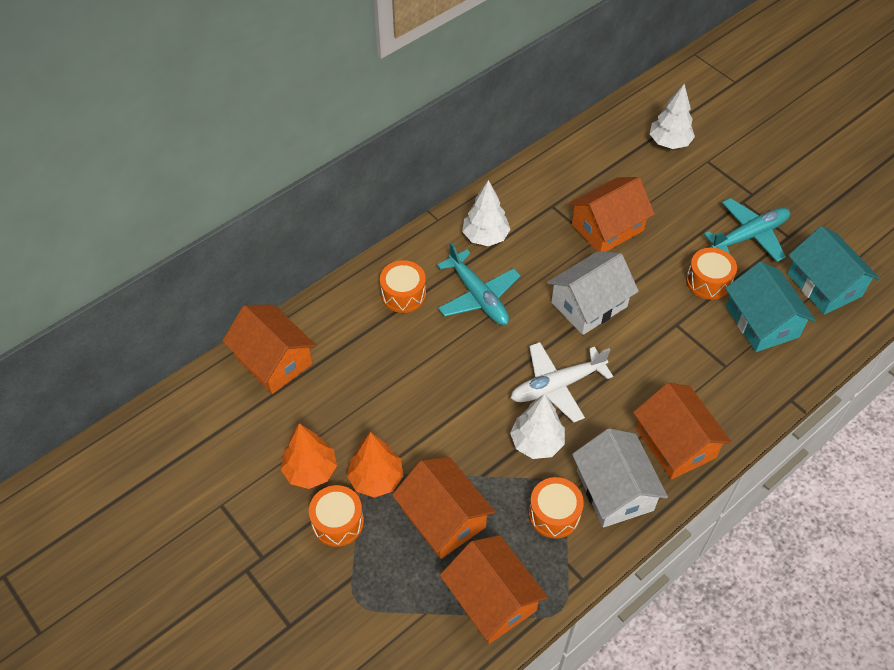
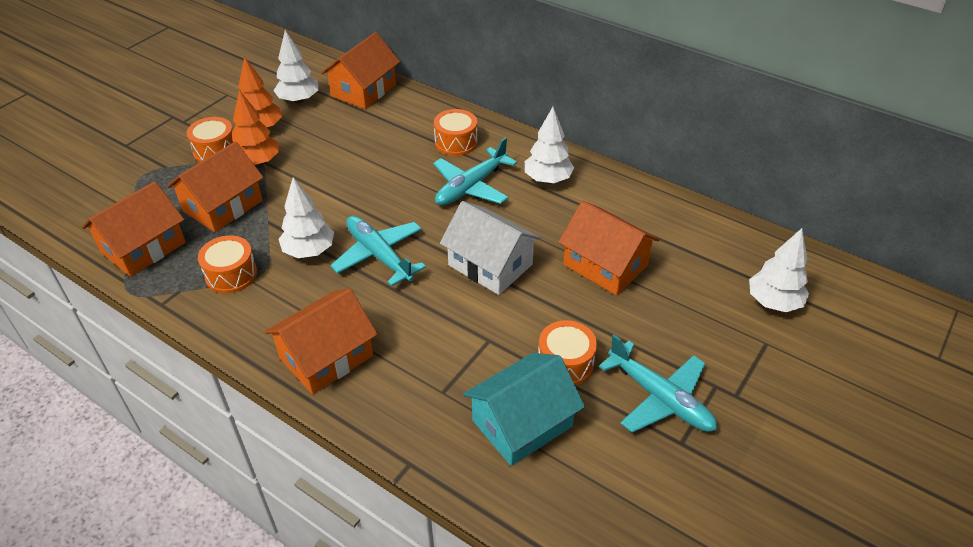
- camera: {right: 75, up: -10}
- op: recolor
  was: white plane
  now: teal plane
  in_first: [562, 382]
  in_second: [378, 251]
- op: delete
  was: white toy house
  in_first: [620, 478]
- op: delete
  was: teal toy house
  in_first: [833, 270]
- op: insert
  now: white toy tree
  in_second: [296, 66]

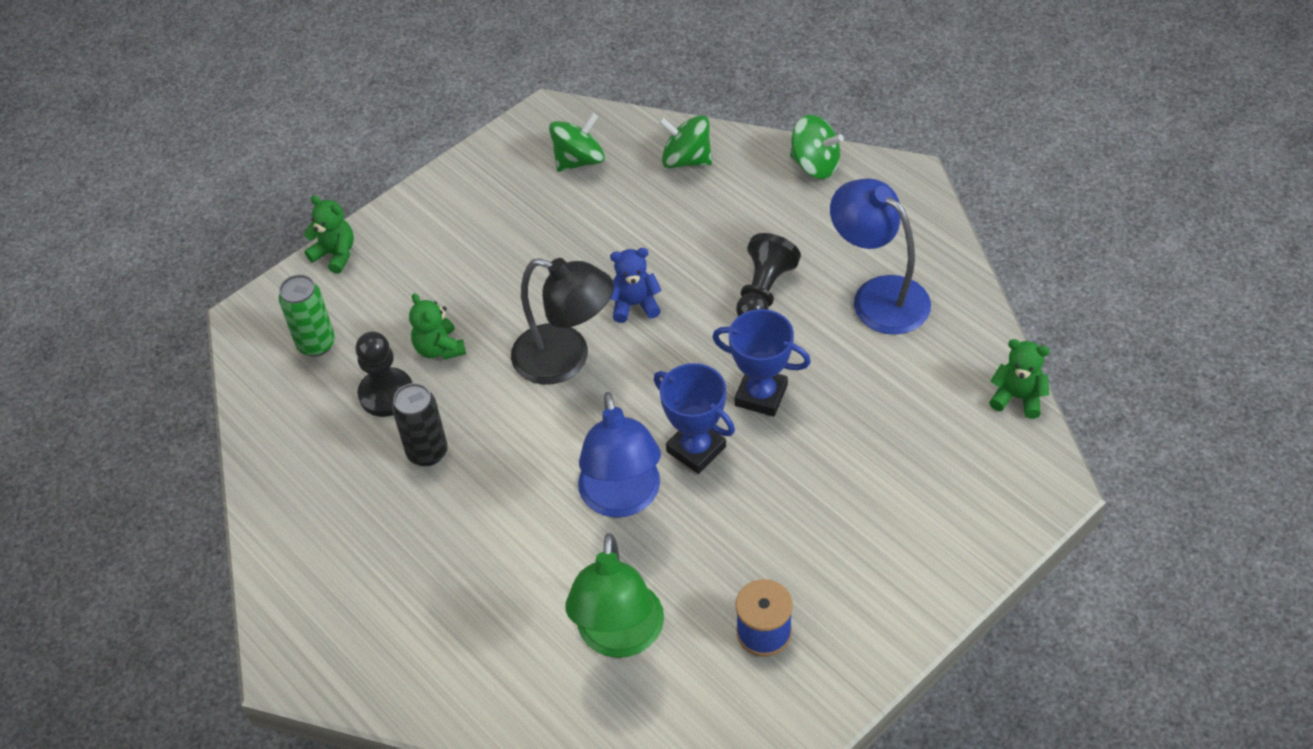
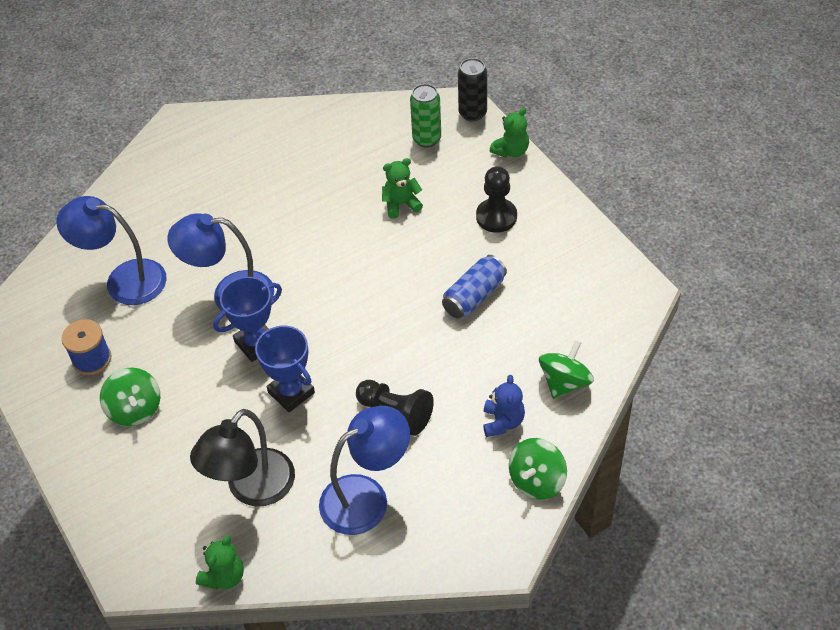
- camera: {right: 100, up: 0}
- op: move
  was: jet-black chess pawn
  in_first: [383, 374]
  in_second: [496, 199]
- op: move
  was: jet-black soda can
  in_first: [420, 425]
  in_second: [472, 90]
- op: move
  was: jet-black reading lamp
  in_first: [562, 321]
  in_second: [242, 458]
- op: move
  was: emerald spinning top
  in_first: [577, 142]
  in_second: [130, 397]
- op: recolor
  was: emerald reading lamp
  now: cobalt reading lamp
  in_first: [614, 595]
  in_second: [111, 250]
- op: move
  was: cobalt stuffed bear
  in_first: [636, 285]
  in_second: [504, 406]
- op: rotate
  was: cobalt award cup
  in_first: [761, 362]
  in_second: [285, 369]
  clockwise: -75
- op: insert
  now: cobalt soda can
  in_second: [474, 287]

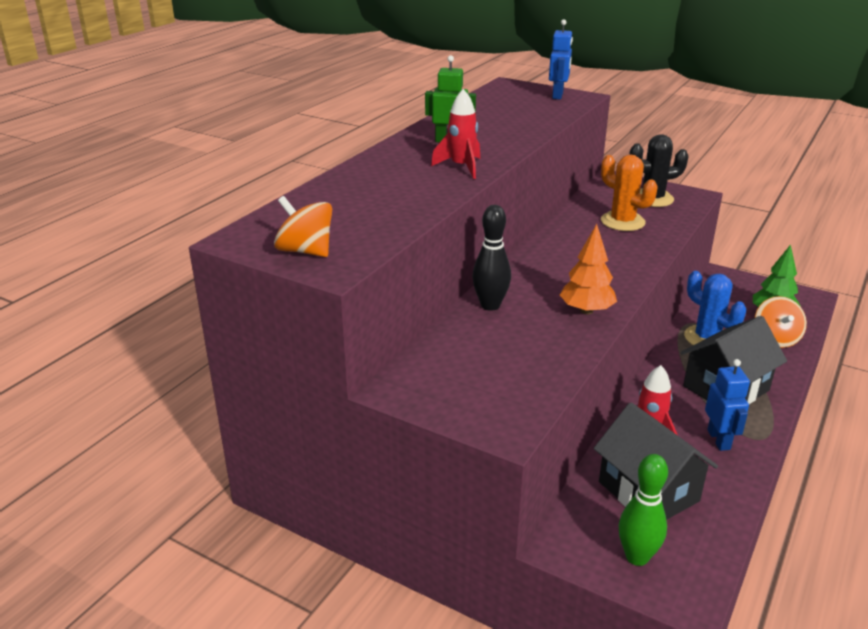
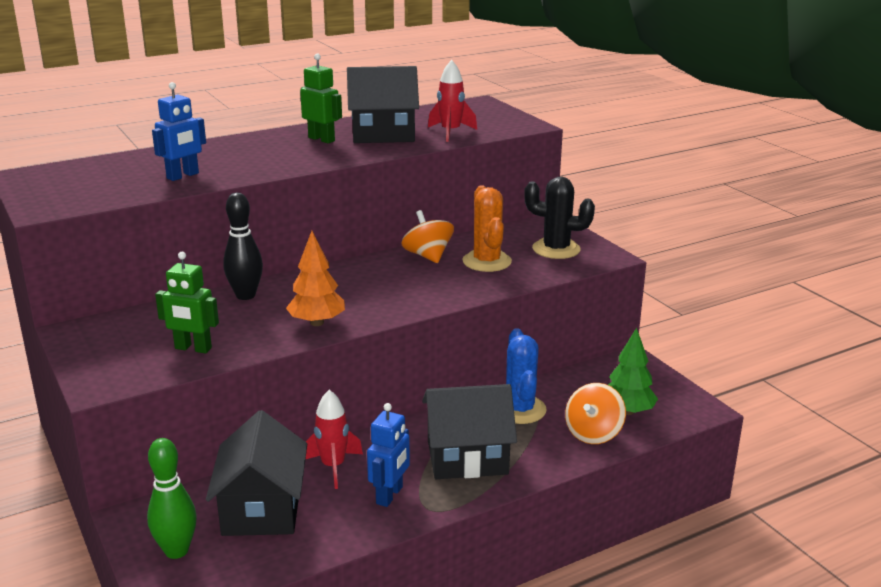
- camera: {right: 30, up: -5}
- op: move
  was: bright orange spinning top
  in_first: [303, 226]
  in_second: [427, 236]
- op: move
  was: crimson spaceship
  in_first: [455, 134]
  in_second: [452, 101]
- op: move
  was: cobalt toy robot
  in_first: [561, 59]
  in_second: [179, 131]
- op: insert
  now: emerald toy robot
  in_second: [187, 302]
- op: insert
  now: jet-black toy house
  in_second: [383, 104]

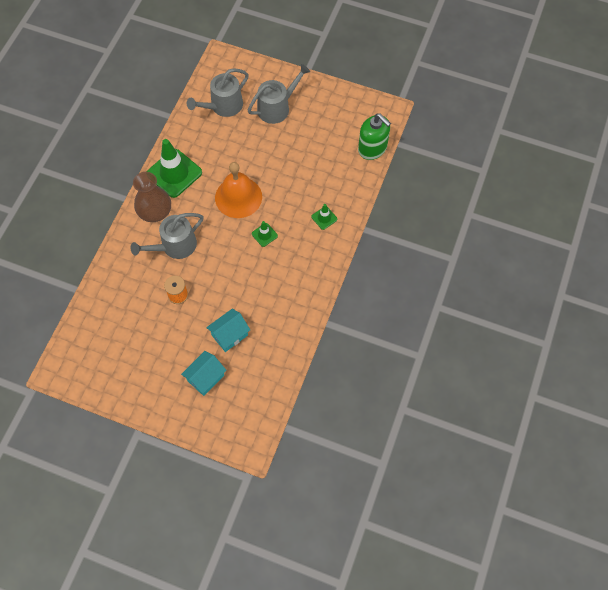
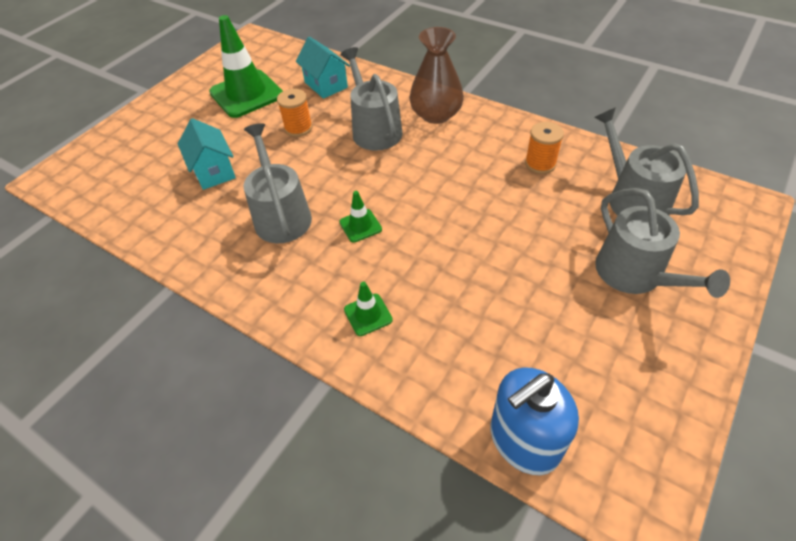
- camera: {right: 105, up: -15}
- op: move
  was: emerald traffic cone
  in_first: [174, 168]
  in_second: [246, 66]
- op: move
  was: teal toy house
  in_first: [203, 373]
  in_second: [323, 68]
- op: delete
  was: bright orange hand bell
  in_first: [238, 190]
- op: recolor
  was: emerald soap dispenser
  now: cobalt soap dispenser
  in_first: [374, 136]
  in_second: [534, 421]
- op: insert
  now: grey watering can
  in_second: [278, 183]
- op: insert
  now: bright orange reel of thread
  in_second: [544, 148]

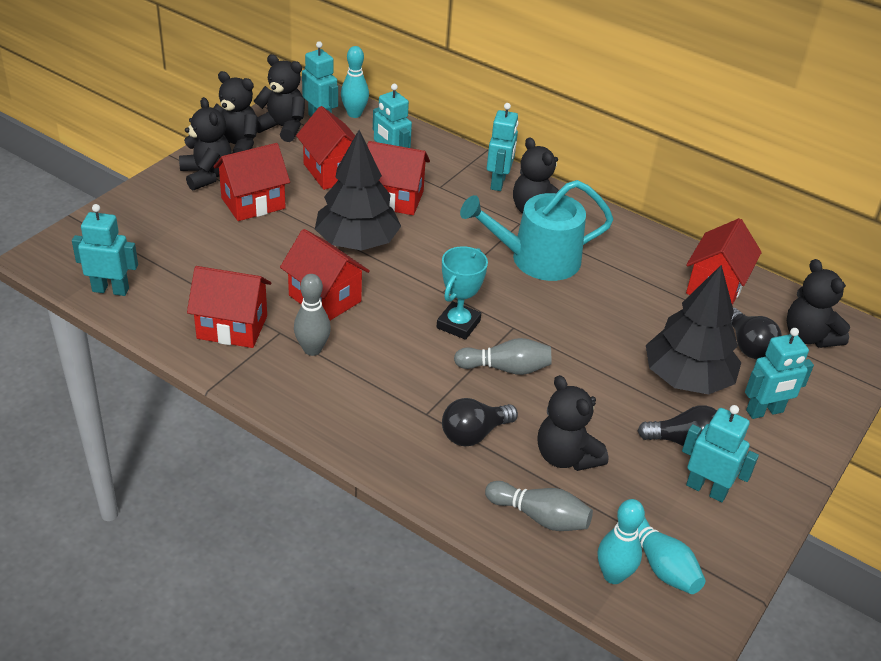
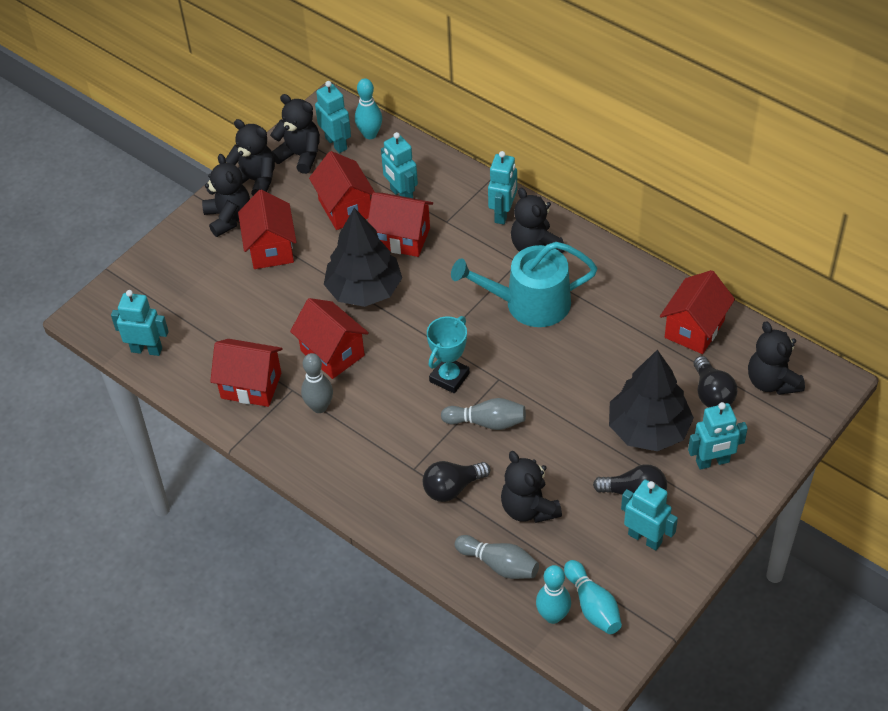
- camera: {right: 10, up: 10}
- op: rotate
  was: crimson toy house
  in_first: [251, 182]
  in_second: [267, 229]
  clockwise: -75

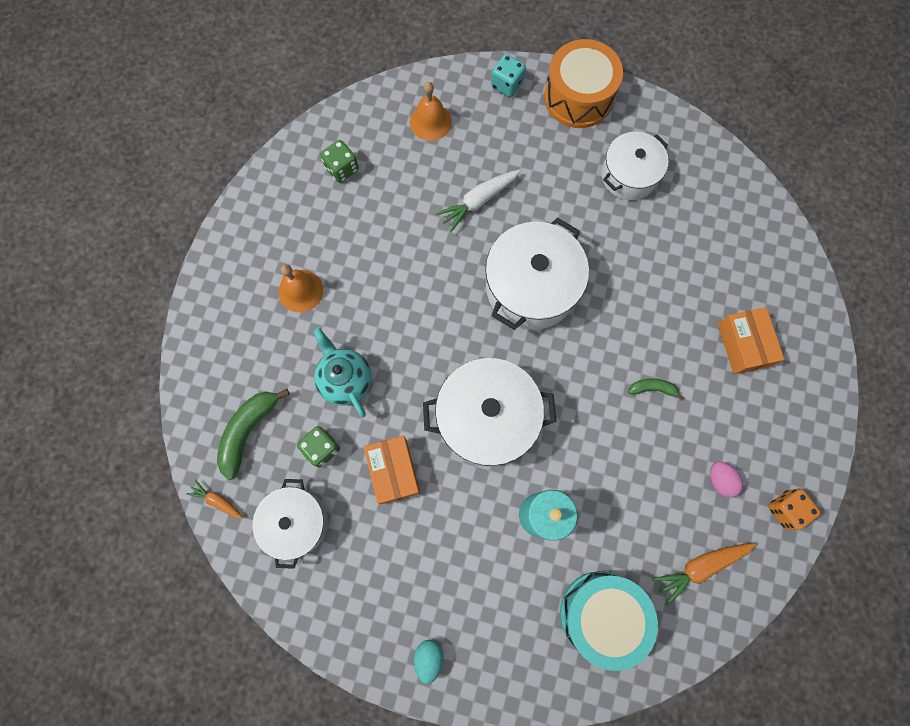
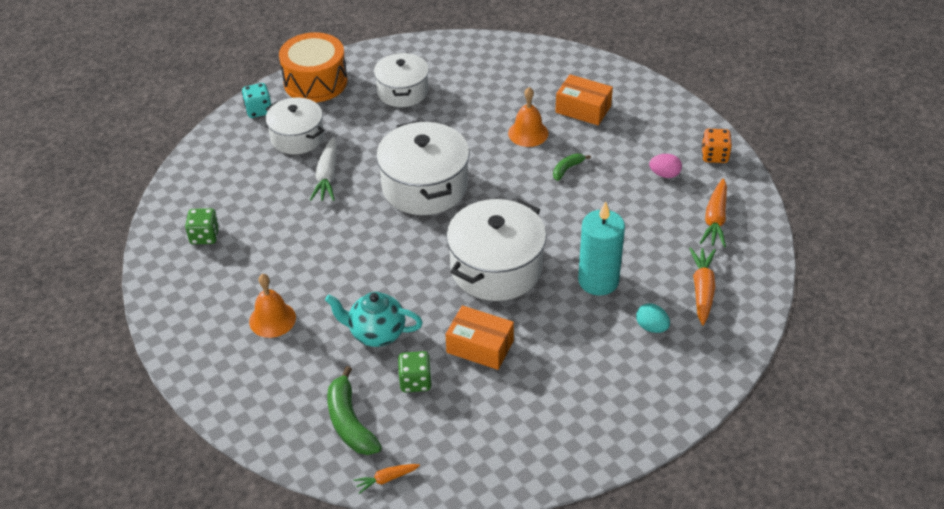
- camera: {right: -50, up: -30}
- op: move
  was: white stockpot
  in_first: [290, 524]
  in_second: [294, 126]
- op: move
  was: bright orange hand bell
  in_first: [431, 111]
  in_second: [528, 117]
- op: move
  was: teal egg shape
  in_first: [429, 662]
  in_second: [653, 318]
- op: replace
  was: teal snare drum
  now: bright orange toy carrot
  in_first: [609, 621]
  in_second: [702, 286]

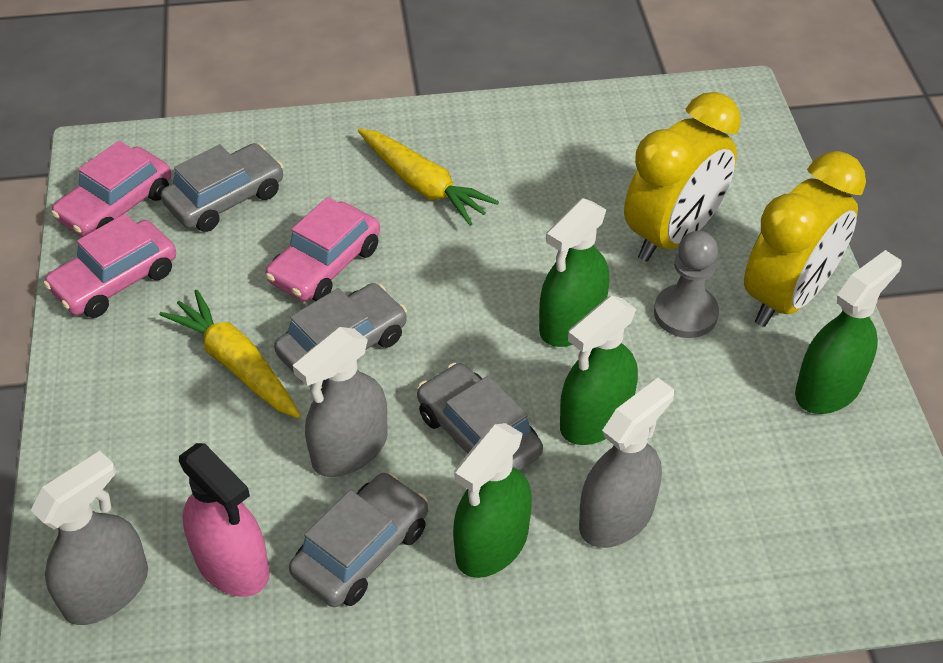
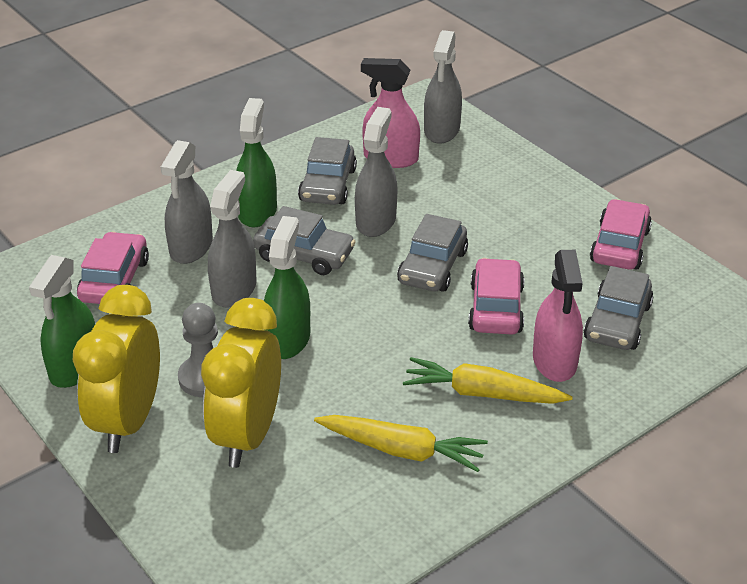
- camera: {right: 150, up: -10}
- op: move
  was: rosy automobile
  in_first: [111, 189]
  in_second: [113, 268]
- op: move
  was: golden toy carrot
  in_first: [230, 354]
  in_second: [401, 443]
- op: recolor
  was: emerald sprayer
  now: grey sprayer
  in_first: [599, 370]
  in_second: [232, 239]
- op: insert
  now: rosy sprayer
  in_second: [558, 316]

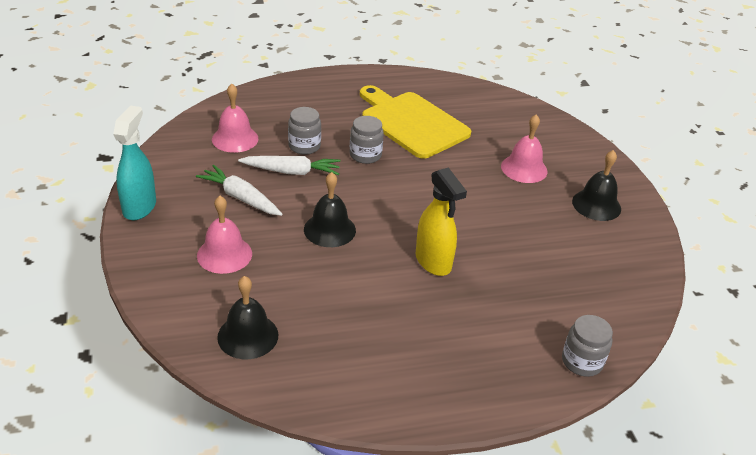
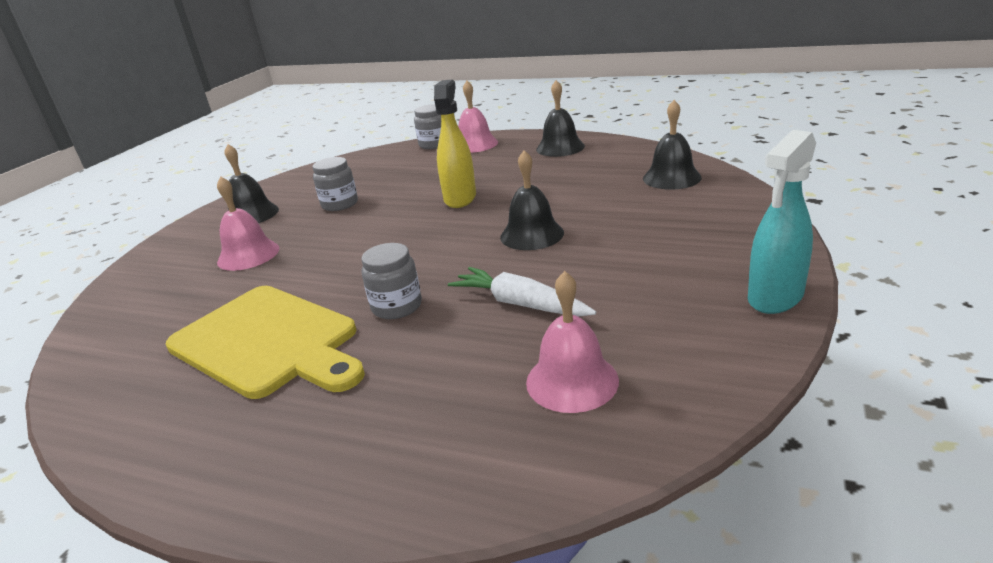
- camera: {right: -140, up: -10}
- op: delete
  was: white toy carrot
  in_first: [239, 190]
- op: move
  was: rosy hand bell
  in_first: [224, 235]
  in_second: [478, 117]
- op: move
  was: grey jam jar
  in_first: [304, 131]
  in_second: [335, 184]
- op: rotate
  was: golden bread board
  in_first: [415, 122]
  in_second: [265, 342]
  clockwise: -45
- op: insert
  now: jet-black hand bell
  in_second: [560, 118]

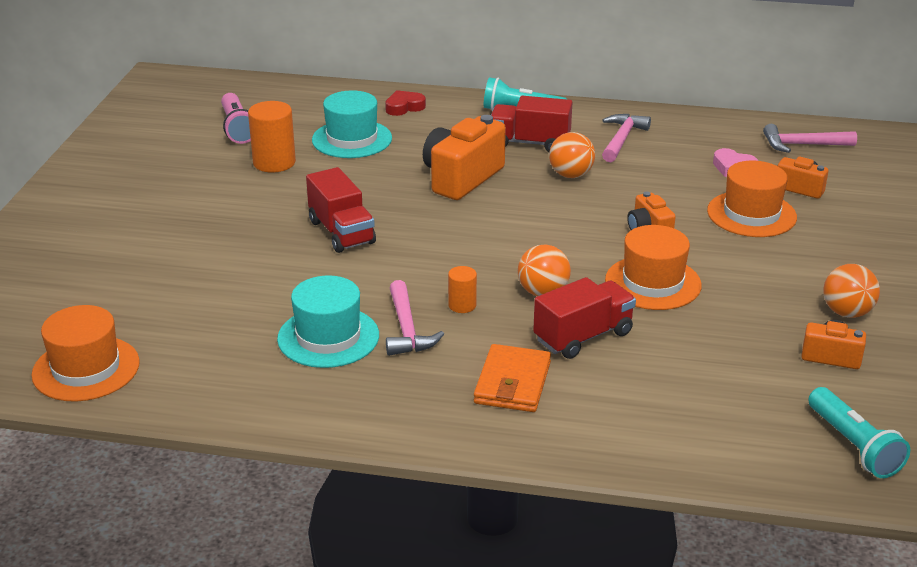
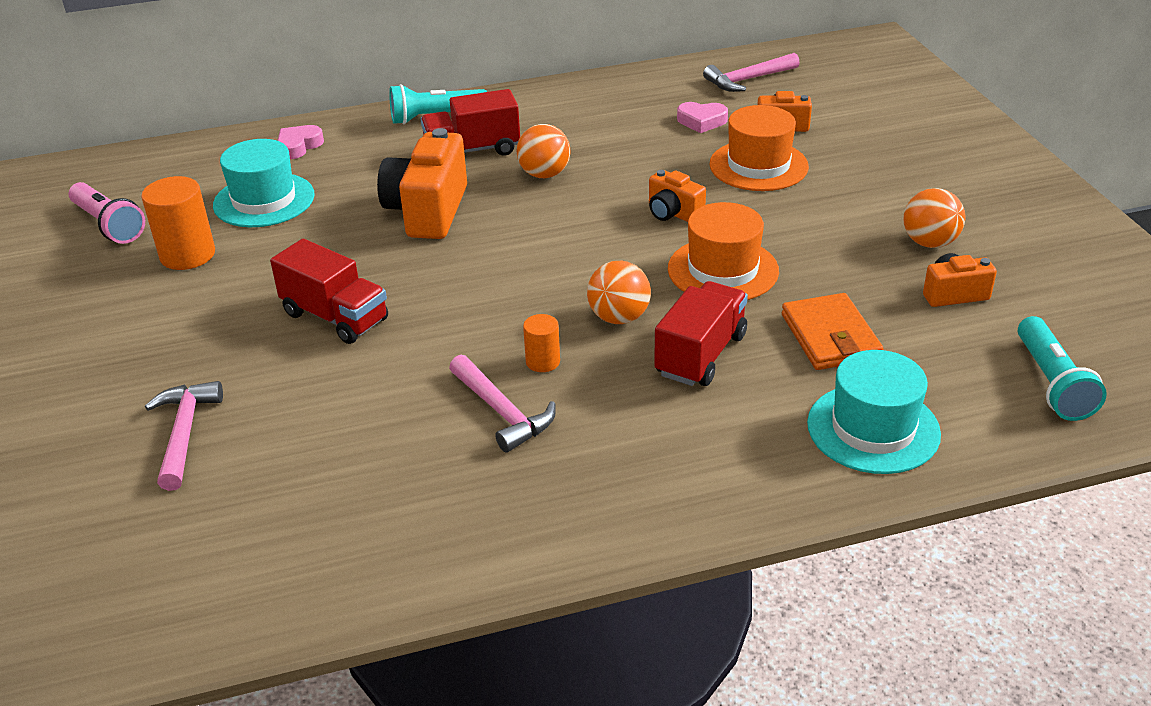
- camera: {right: -25, up: 5}
- op: delete
  was: bright orange top hat
  in_first: [85, 353]
- op: move
  was: teal top hat
  in_first: [328, 321]
  in_second: [874, 412]
- op: recolor
  was: crimson love heart
  now: rosy love heart
  in_first: [405, 103]
  in_second: [300, 142]
- op: move
  was: bright orange card wallet
  in_first: [512, 378]
  in_second: [832, 331]
- op: move
  was: rosy claw hammer
  in_first: [626, 138]
  in_second: [184, 436]
- op: rotate
  was: teal torch
  in_first: [859, 432]
  in_second: [1062, 368]
  clockwise: 45

